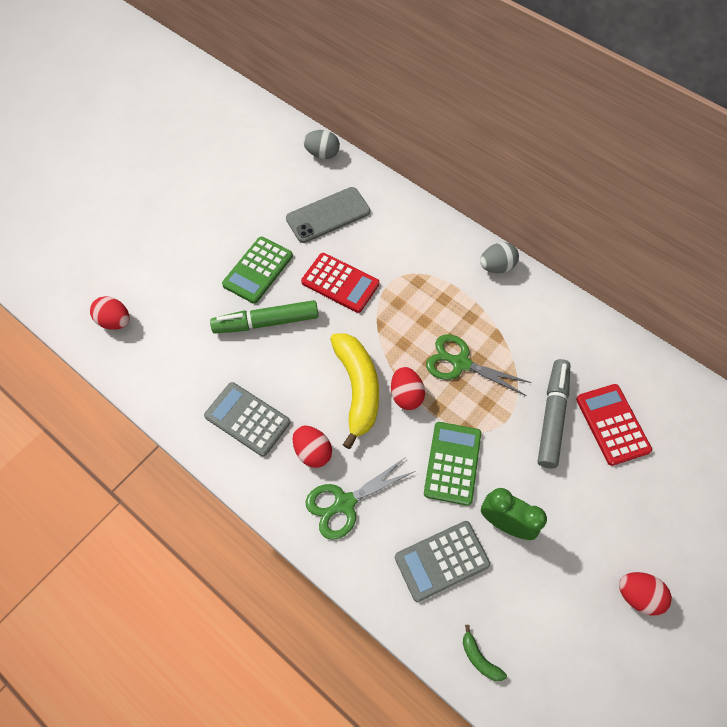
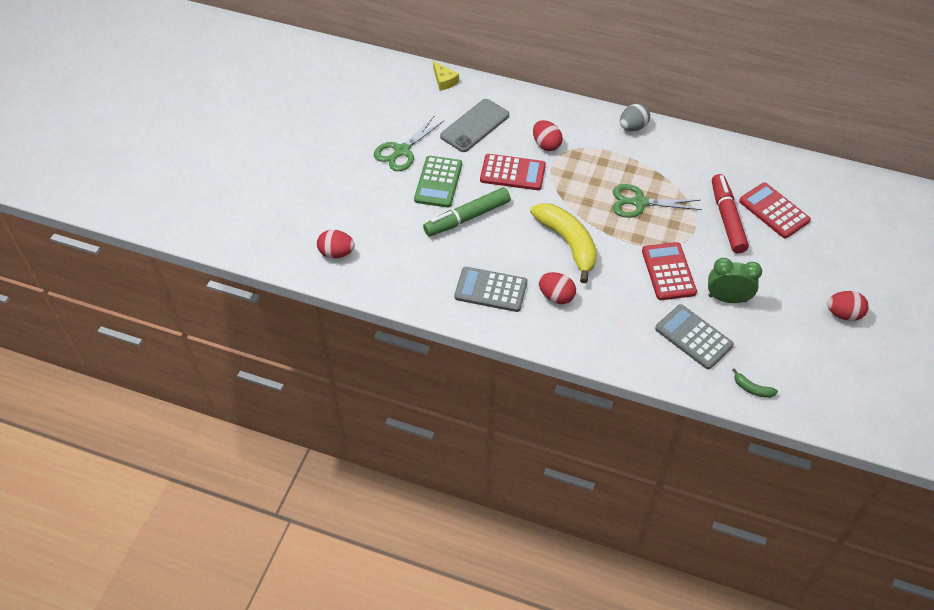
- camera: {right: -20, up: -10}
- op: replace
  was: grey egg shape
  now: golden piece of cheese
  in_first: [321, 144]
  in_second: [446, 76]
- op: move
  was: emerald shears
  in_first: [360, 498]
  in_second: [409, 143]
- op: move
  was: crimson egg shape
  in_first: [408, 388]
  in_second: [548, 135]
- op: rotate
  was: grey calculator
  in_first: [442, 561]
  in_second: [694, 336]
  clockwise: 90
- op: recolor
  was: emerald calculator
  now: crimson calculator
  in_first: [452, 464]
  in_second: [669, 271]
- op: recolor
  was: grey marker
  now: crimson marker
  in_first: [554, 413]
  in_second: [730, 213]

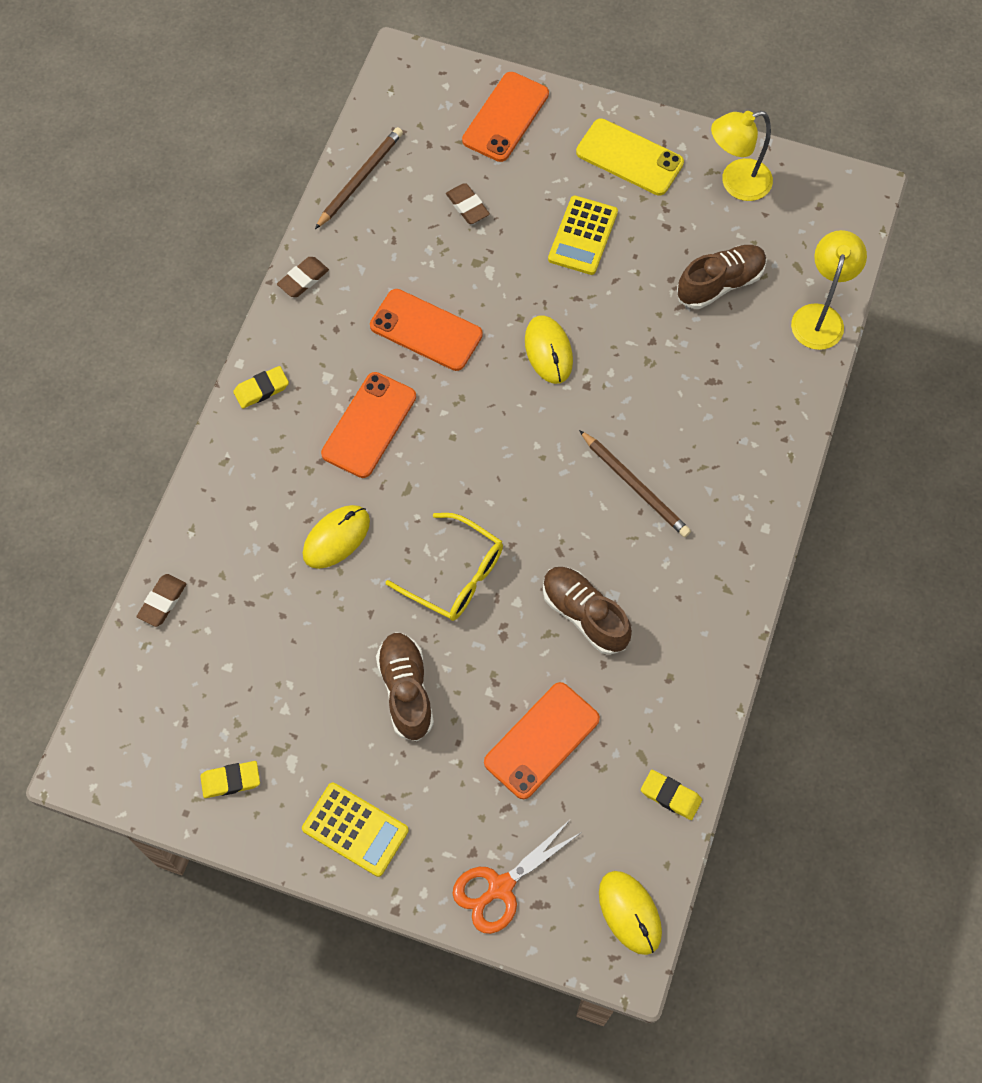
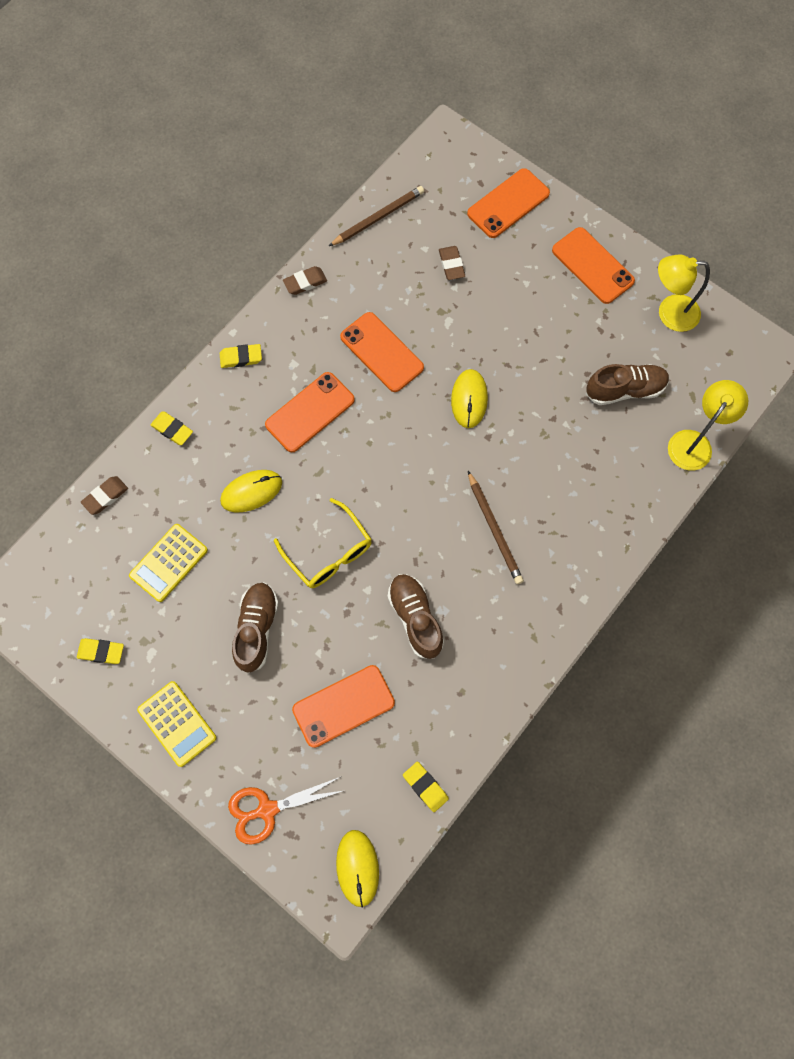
- camera: {right: 20, up: 5}
- op: move
  was: golden calculator
  in_first: [583, 235]
  in_second: [168, 563]
- op: recolor
  was: golden mobile phone
  now: bright orange mobile phone
  in_first: [630, 157]
  in_second: [593, 265]
- op: insert
  now: golden pencil eraser
  in_second: [171, 428]

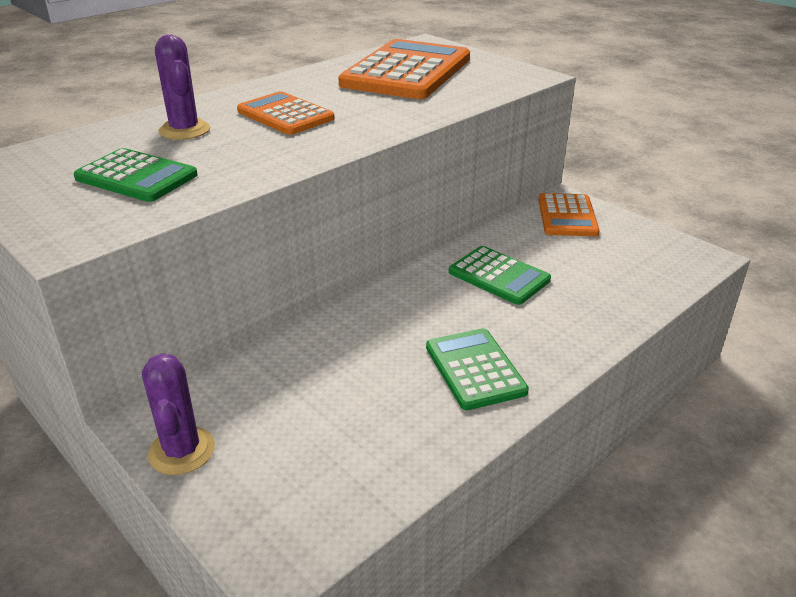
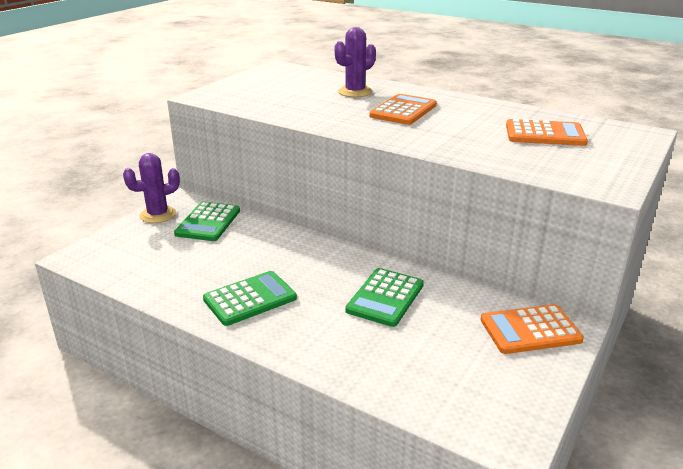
- camera: {right: 75, up: -5}
- op: move
  was: emerald calculator
  in_first: [135, 175]
  in_second: [207, 221]
- op: resize
  was: bright orange calculator
  in_first: [404, 69]
  in_second: [547, 132]
  ratio: 0.57

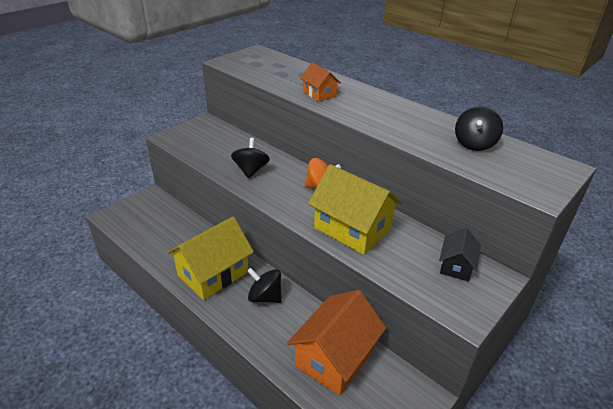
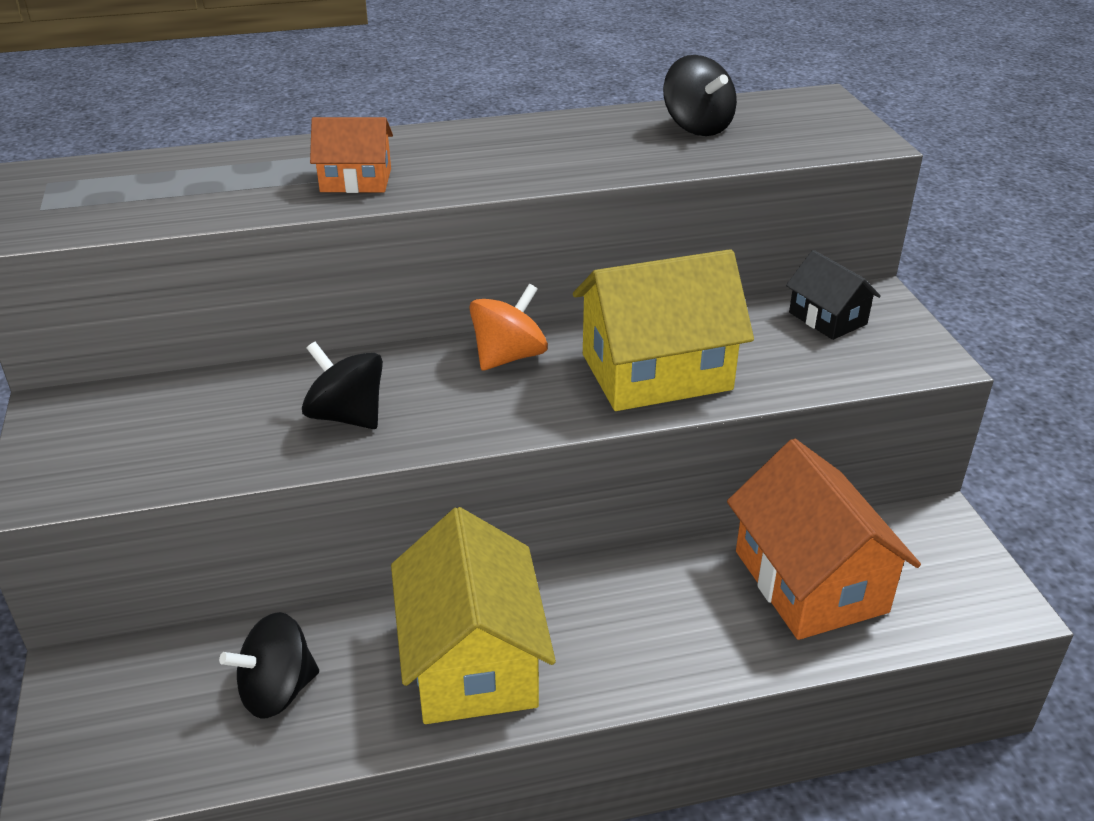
- camera: {right: -55, up: 0}
- op: move
  was: jet-black spinning top
  in_first: [264, 285]
  in_second: [269, 665]

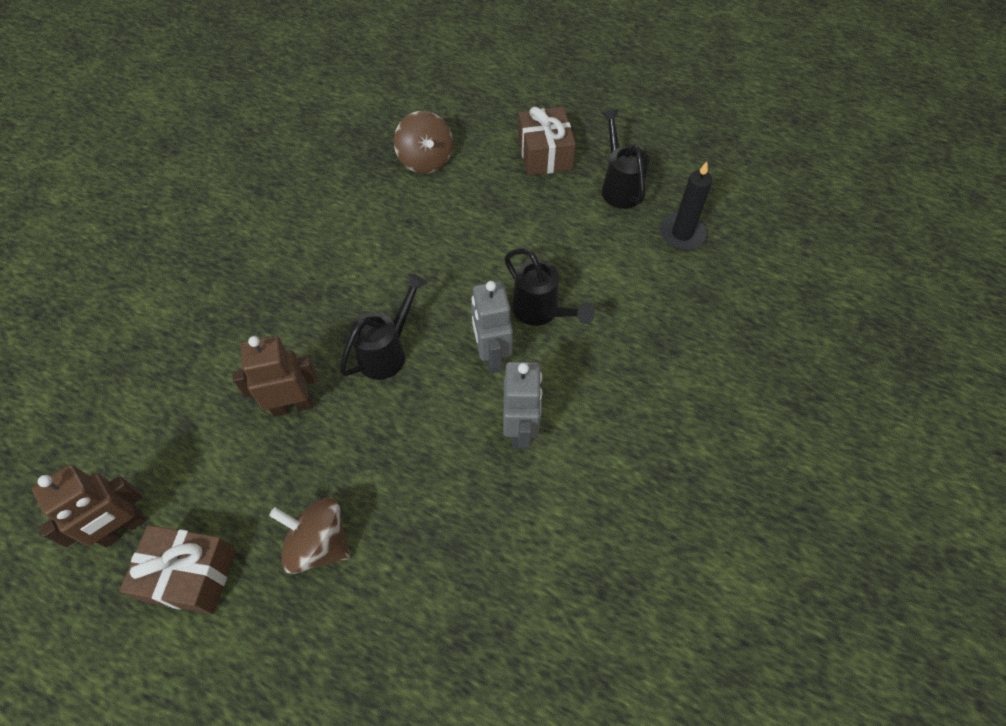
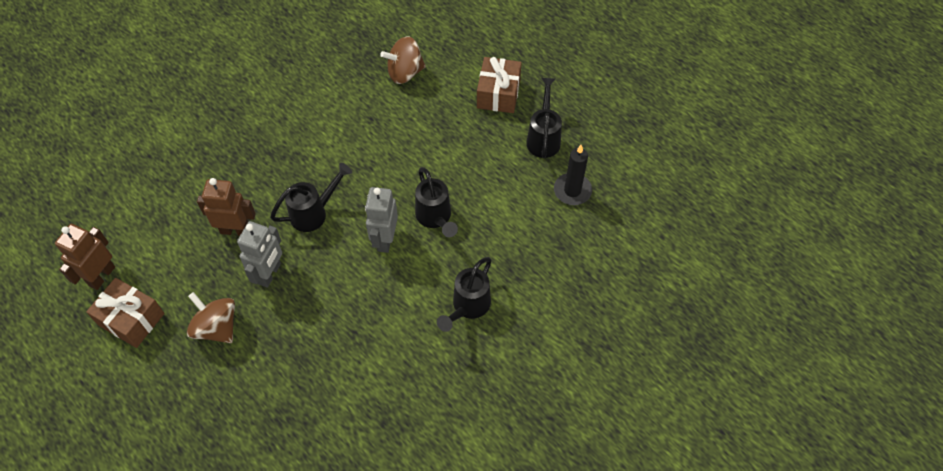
- camera: {right: 20, up: 0}
- op: rotate
  was: dark brown toy robot
  in_first: [89, 506]
  in_second: [85, 257]
  clockwise: 135
- op: rotate
  was: dark brown spinning top
  in_first: [423, 142]
  in_second: [403, 60]
  clockwise: 75
- op: move
  was: grey toy robot
  in_first: [523, 405]
  in_second: [259, 254]
- op: insert
  now: jet-black watering can
  in_second: [464, 294]

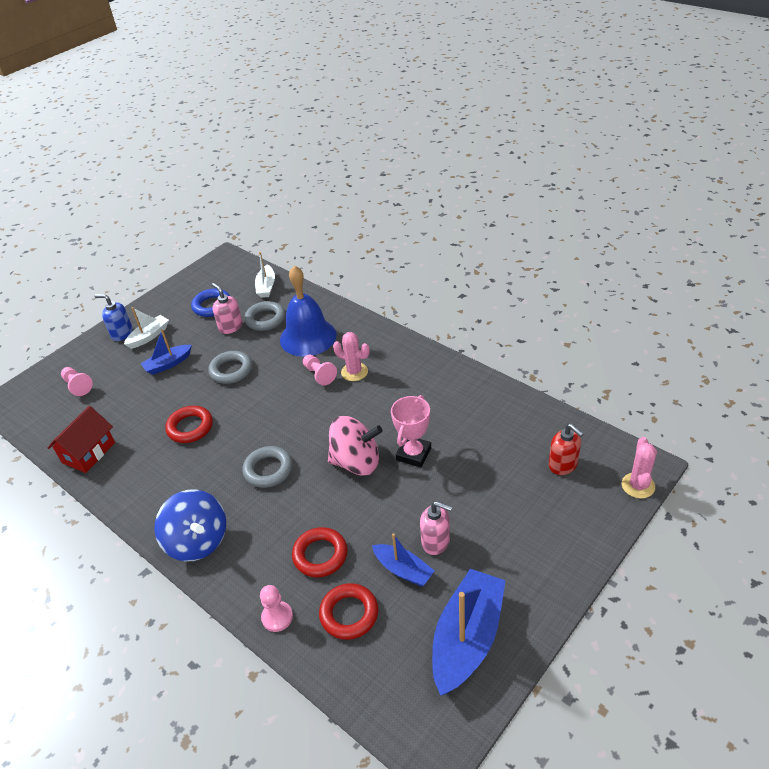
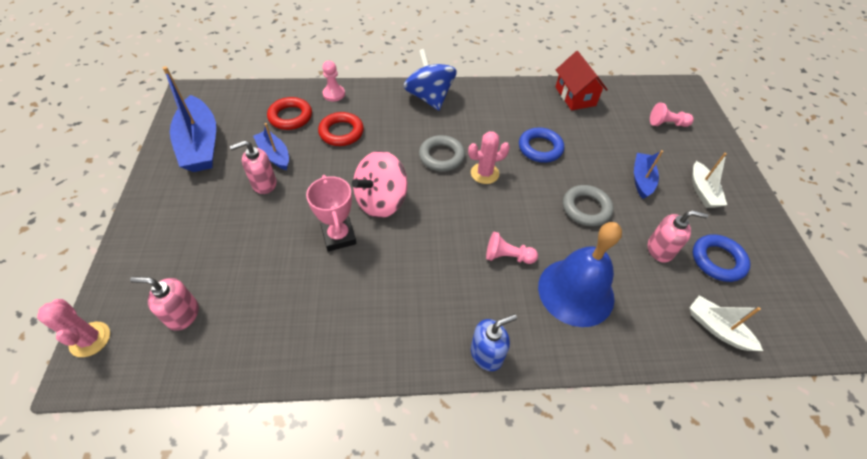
- camera: {right: 130, up: 10}
- op: move
  was: cobalt soap dispenser
  in_first: [113, 317]
  in_second: [494, 342]
- op: rotate
  was: cobalt spinning top
  in_first: [190, 526]
  in_second: [430, 79]
  clockwise: 60
- op: recolor
  was: crimson hoop
  now: cobalt hoop
  in_first: [189, 424]
  in_second: [541, 145]
- op: delete
  was: grey hoop
  in_first: [264, 316]
- op: move
  was: rosy prickly plant
  in_first: [351, 356]
  in_second: [489, 157]
- op: rotate
  was: cobalt toy boat
  in_first: [403, 559]
  in_second: [271, 146]
  clockwise: 60
- op: recolor
  was: crimson soap dispenser
  now: rosy soap dispenser
  in_first: [566, 449]
  in_second: [164, 304]

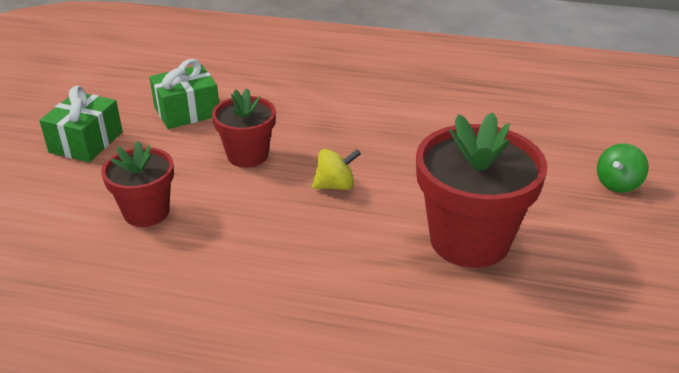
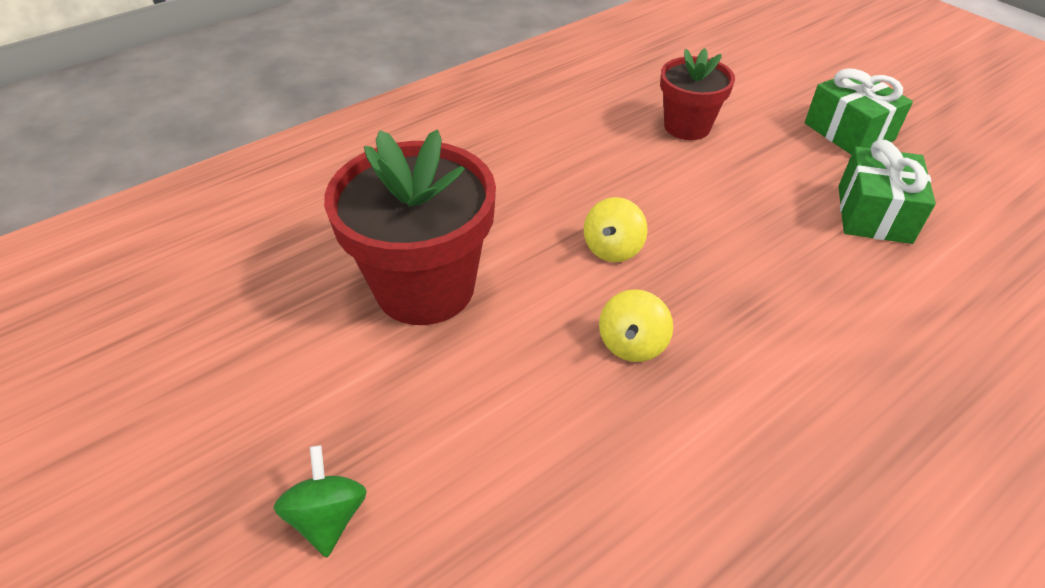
- camera: {right: 130, up: 10}
- op: delete
  was: crimson flower pot
  in_first: [244, 128]
- op: insert
  now: golden spinning top
  in_second: [636, 325]

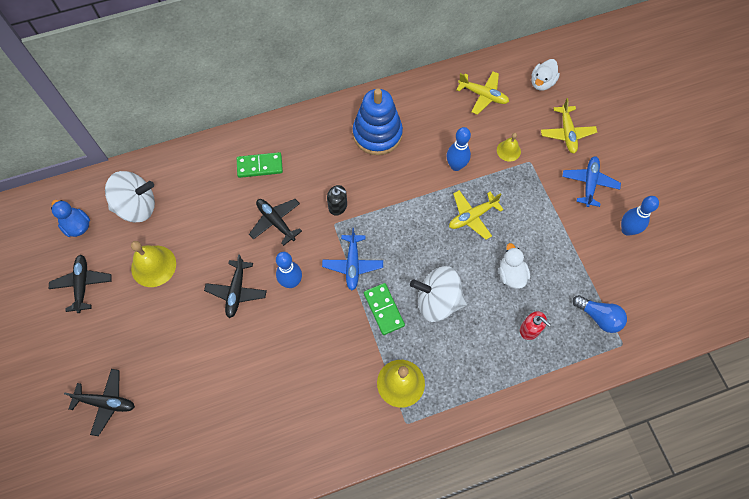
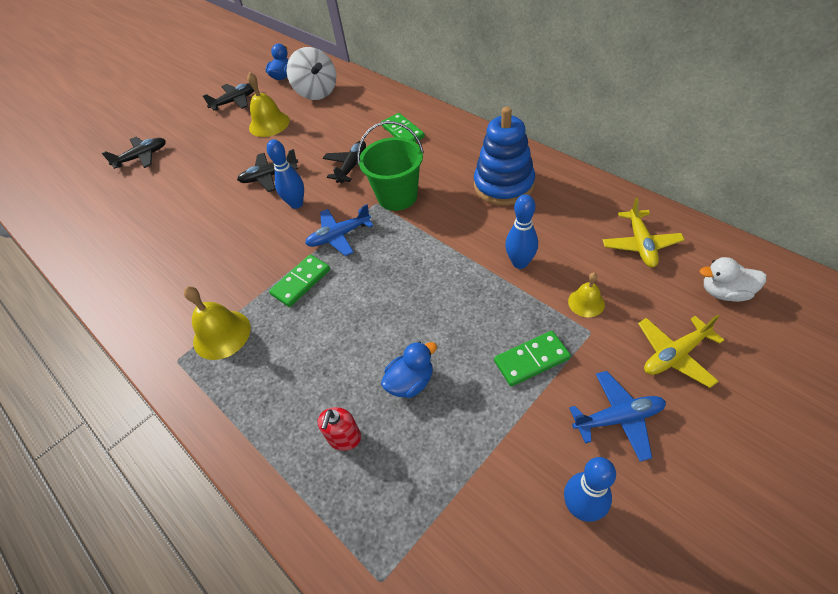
- camera: {right: 70, up: -15}
- op: rotate
  was: jet-black plane
  in_first: [99, 402]
  in_second: [134, 153]
  clockwise: -105
- op: replace
  was: jet-black soap dispenser
  now: emerald bucket
  in_first: [337, 200]
  in_second: [390, 166]
- op: delete
  was: white spinning top
  in_first: [438, 294]
- op: delete
  was: golden plane
  in_first: [476, 215]
- op: recolor
  was: white rubber duck
  now: cobalt rubber duck
  in_first: [514, 266]
  in_second: [409, 369]
- op: delete
  was: cobalt light bulb
  in_first: [600, 314]
- op: insert
  now: emerald domino tile
  in_second: [532, 358]

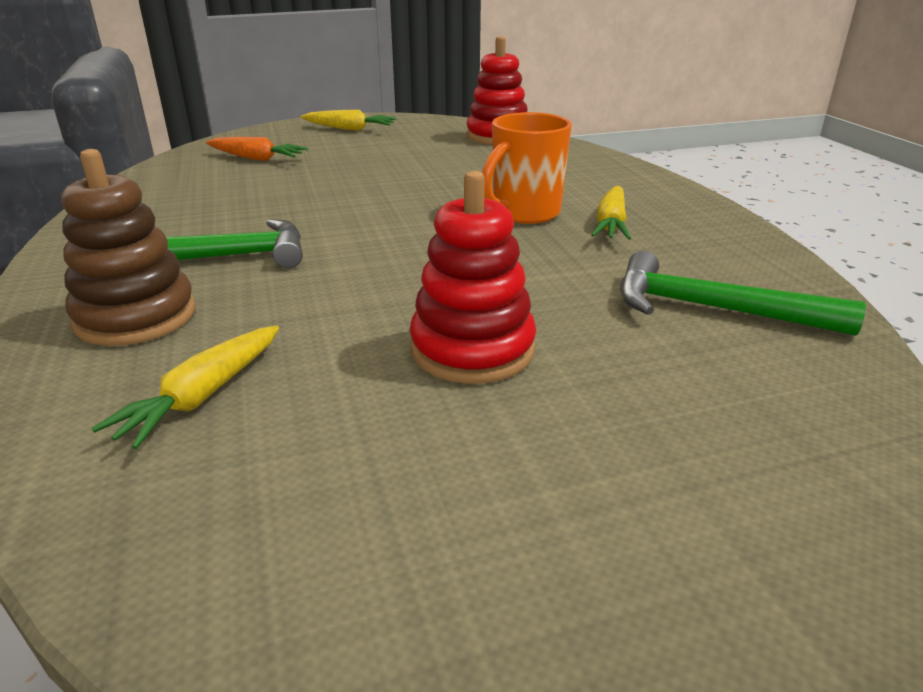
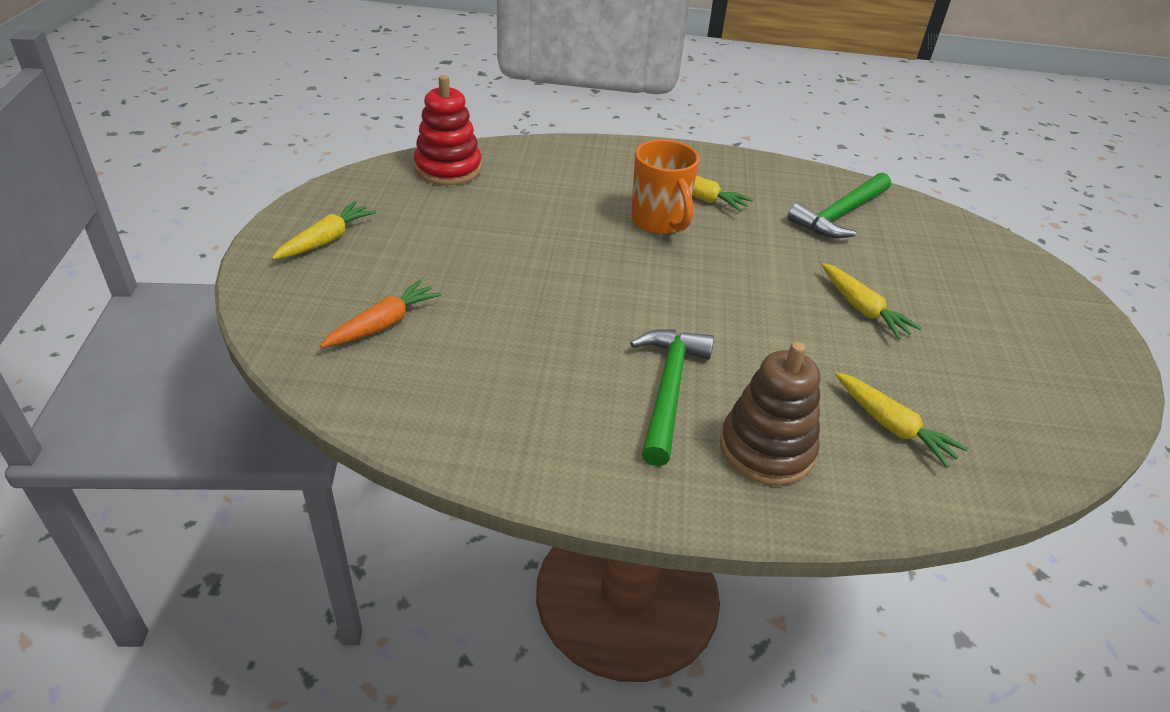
- camera: {right: -70, up: 10}
- op: replace
  was: crimson stacking toy
  now: golden toy carrot
  in_first: [473, 277]
  in_second: [872, 301]

